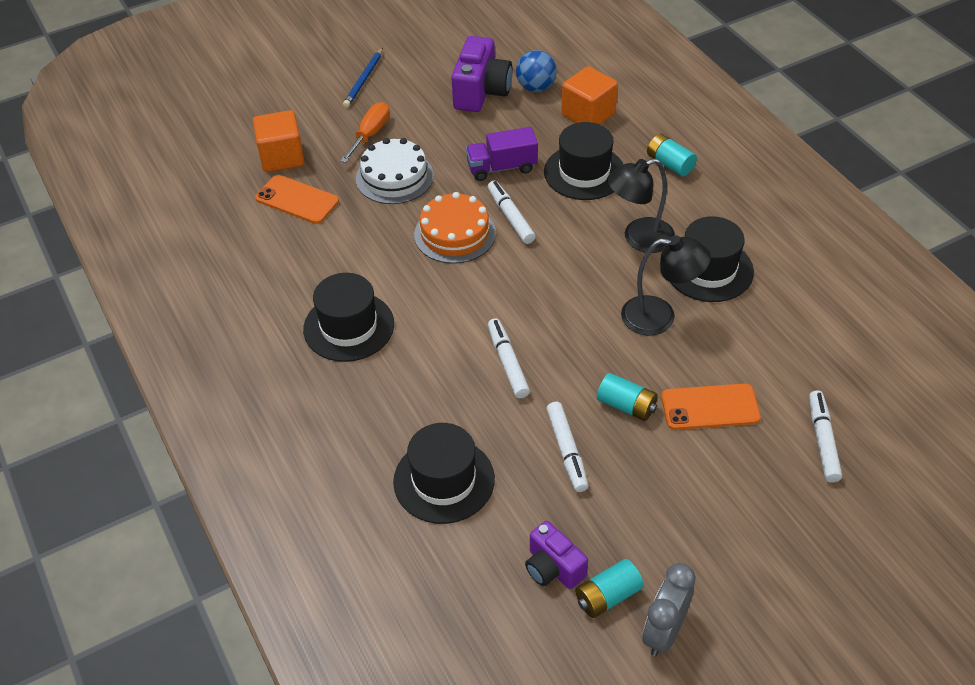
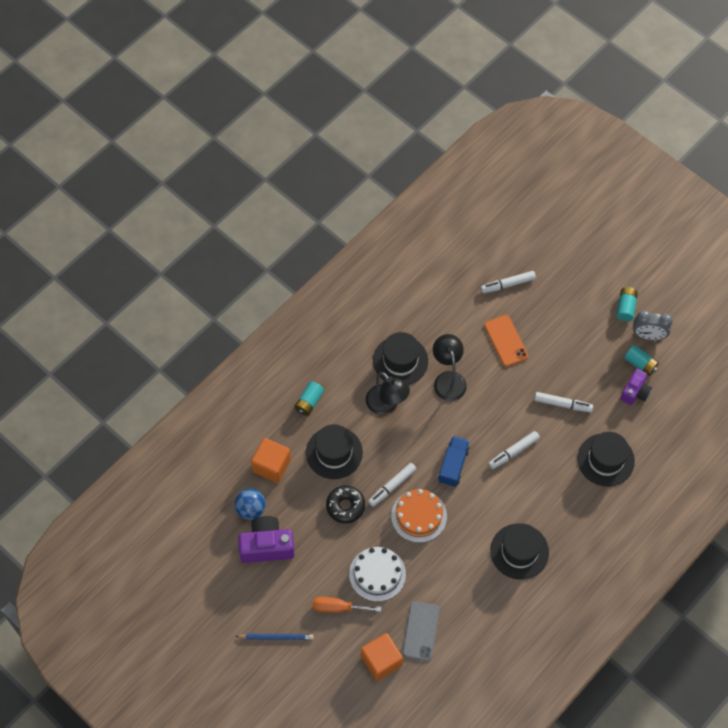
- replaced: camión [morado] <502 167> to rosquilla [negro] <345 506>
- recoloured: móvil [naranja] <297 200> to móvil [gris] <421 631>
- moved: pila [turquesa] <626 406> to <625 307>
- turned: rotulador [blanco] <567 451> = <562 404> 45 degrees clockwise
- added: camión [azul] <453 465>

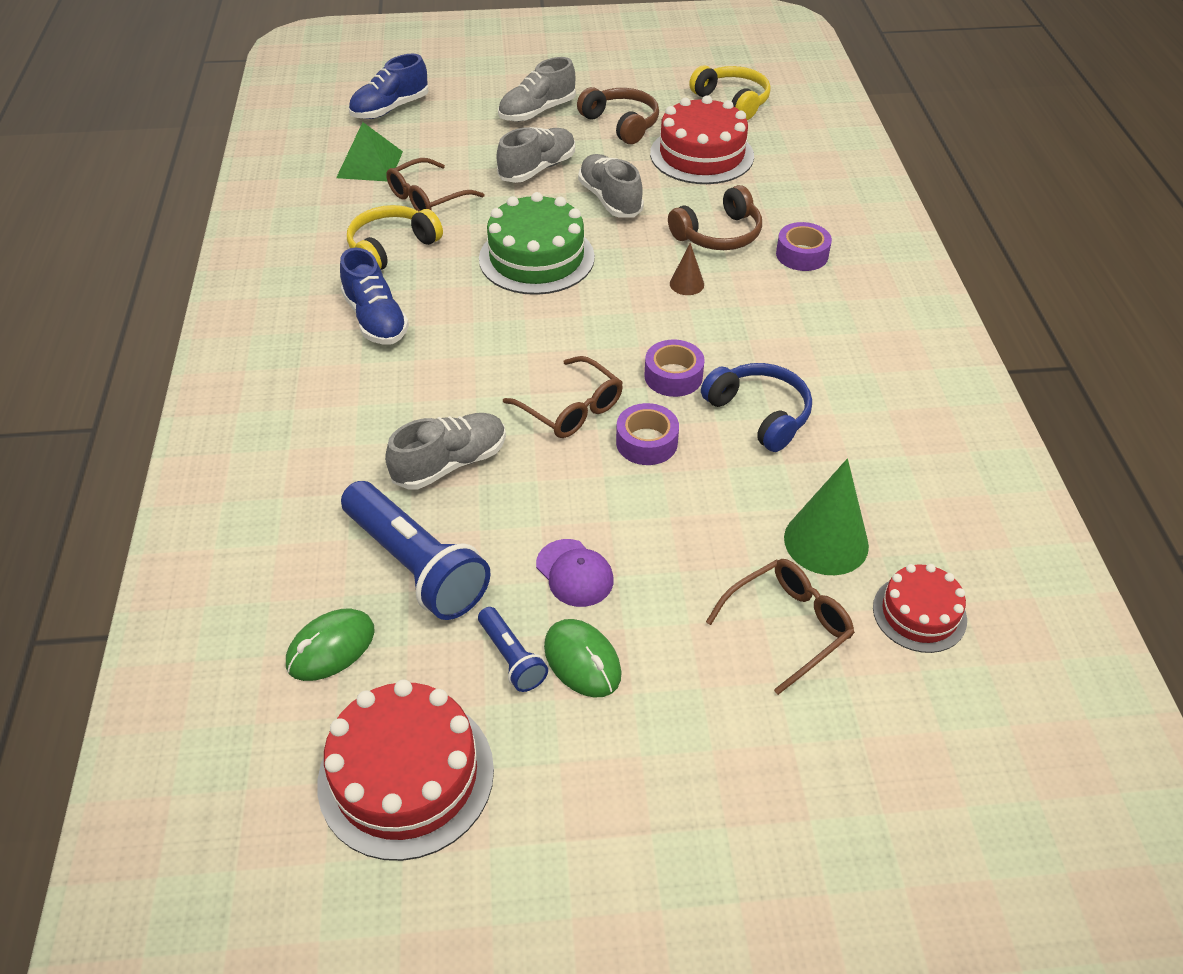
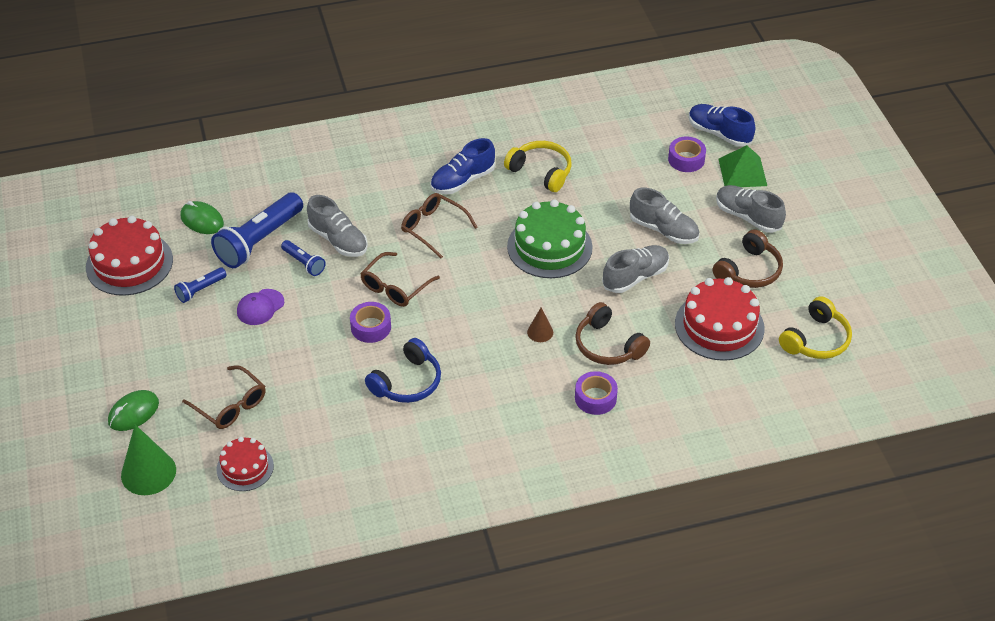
- moved: pirámide [verde] <369 164> to <742 172>
- moved: gafas [marrón] <427 198> to <433 228>
- moved: cinta adhesiva [morado] <673 376> to <686 159>
- moved: cono [verde] <826 541> to <148 472>
- moved: ratón [verde] <582 661> to <133 412>
- added: lámpara de mano [azul] <304 263>

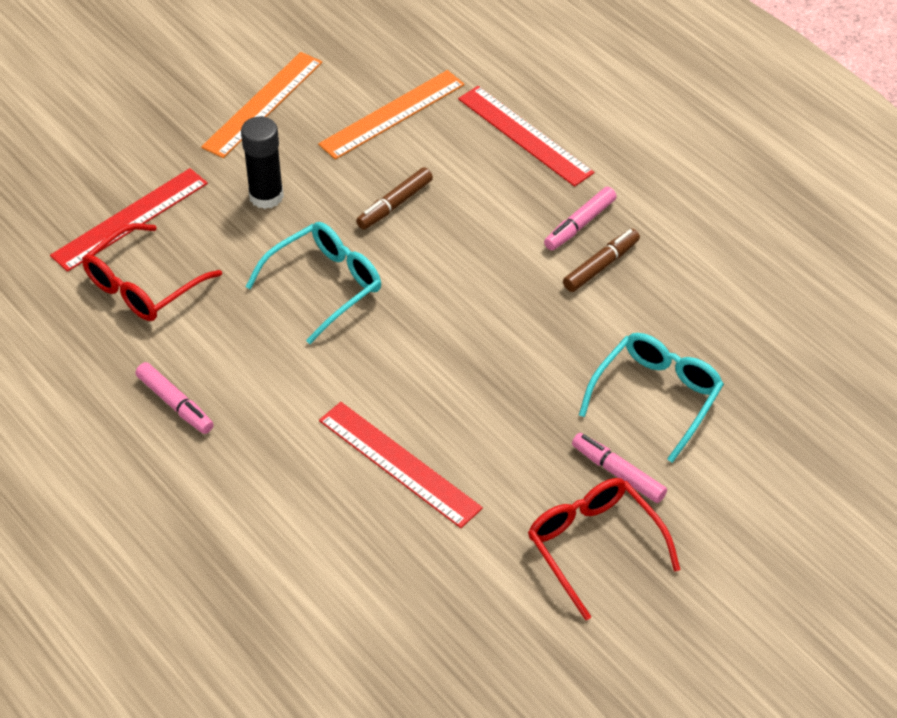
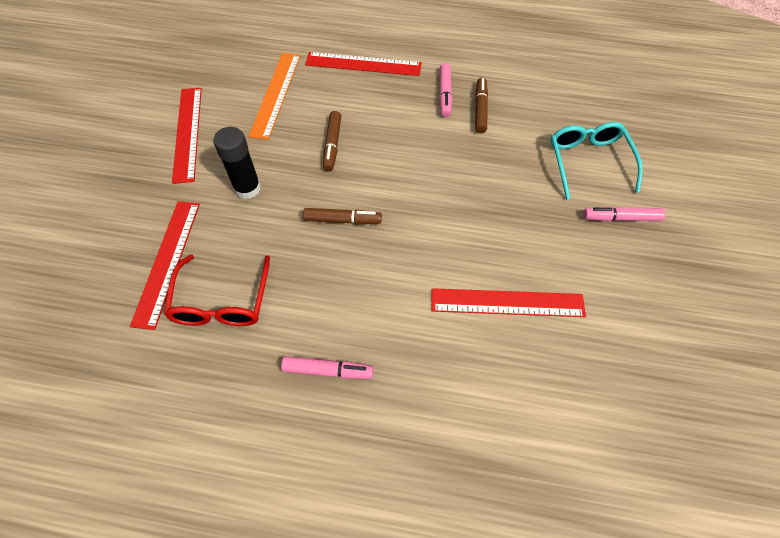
- recoloured: regla [naranja] <263 104> to regla [rojo] <188 133>
- replaced: gafas [turquesa] <325 285> to rotulador [marrón] <342 220>
- removed: gafas [rojo] <594 546>

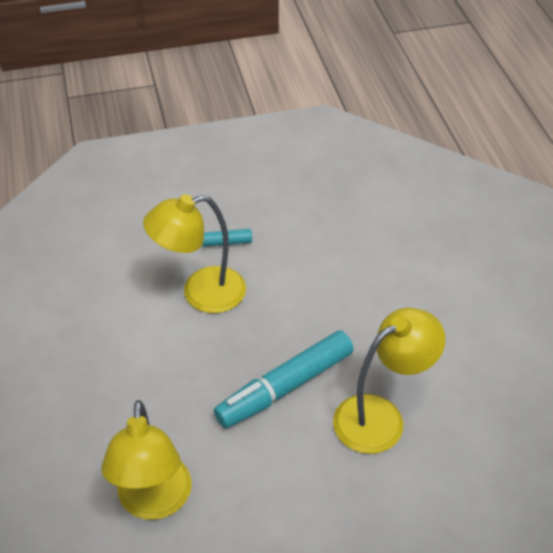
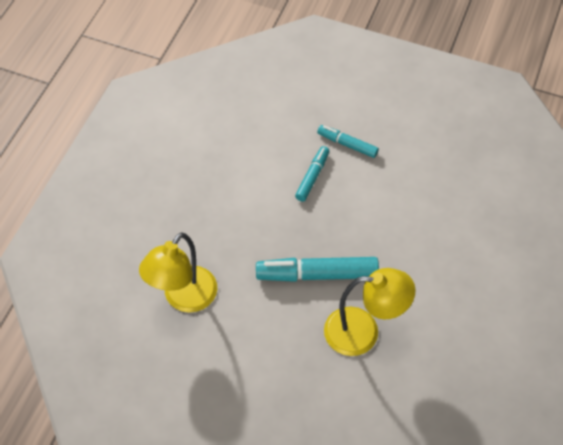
- replaced: lámpara [amarillo] <201 293> to rotulador [turquesa] <312 177>

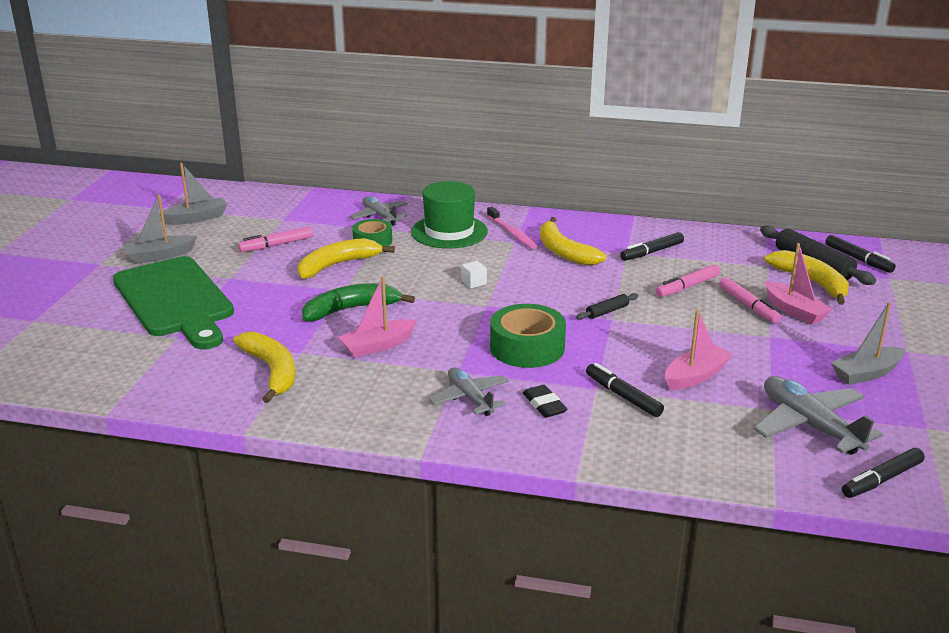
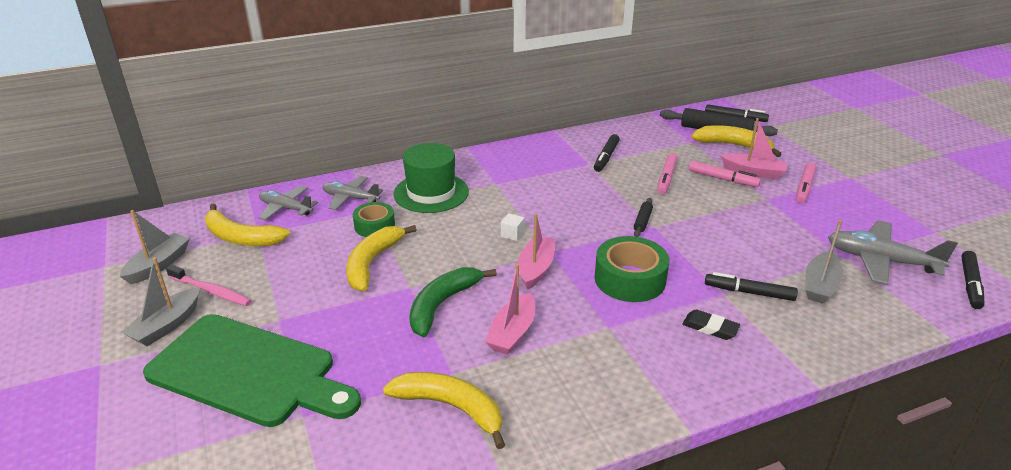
- moved: cepillo de dientes [rosa] <512 233> to <211 291>
- moved: plátano [amarillo] <564 251> to <241 237>
- moved: rotulador [rosa] <276 245> to <804 187>
- moved: barco [gris] <866 373> to <820 285>
- moved: barco [rosa] <695 376> to <536 268>
- moved: avión [gris] <470 398> to <286 208>

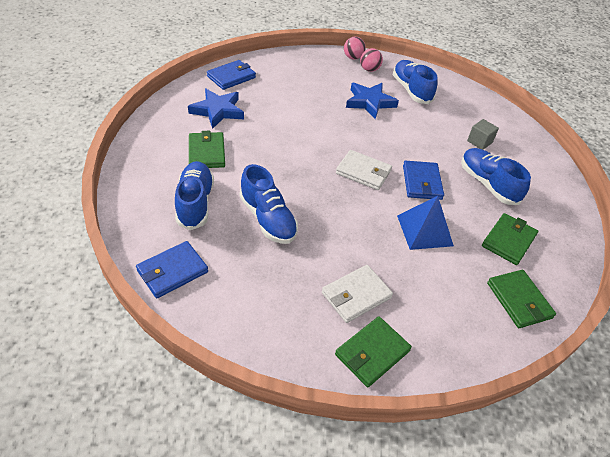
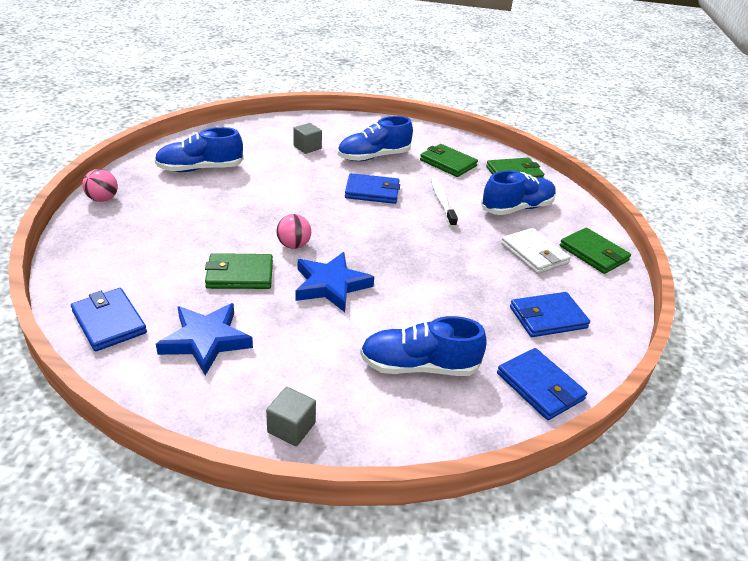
- moved: pelota [rosa] <369 70> to <294 245>
- moved: estrella [azul] <370 102> to <331 285>
- moved: cartera [verde] <207 152> to <239 274>
- removed: cartera [blanco] <363 172>
- moved: zapato [azul] <268 219> to <517 208>
- replaced: pirámide [azul] <424 230> to cepillo de dientes [blanco] <442 202>
- added: cartera [azul] <547 317>
- added: cubo [gris] <291 427>

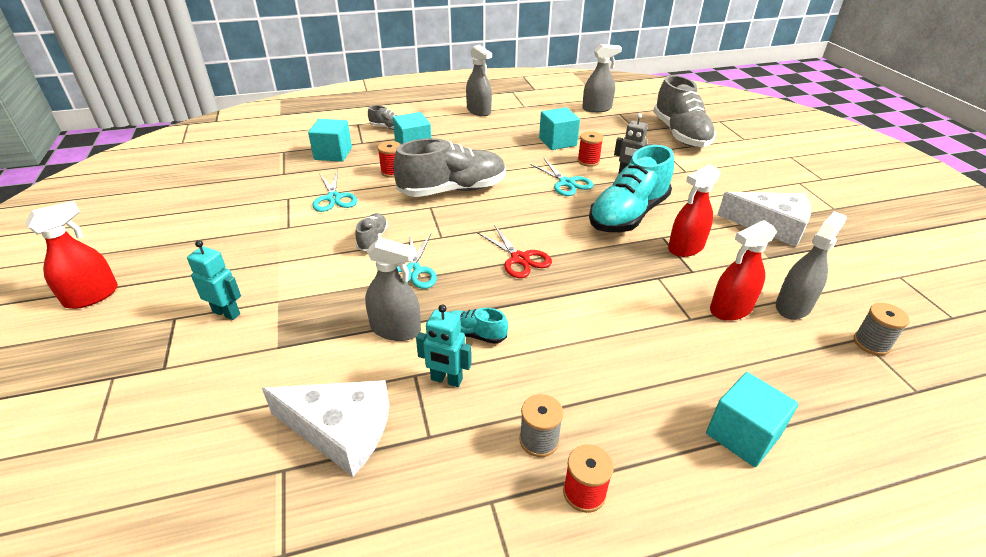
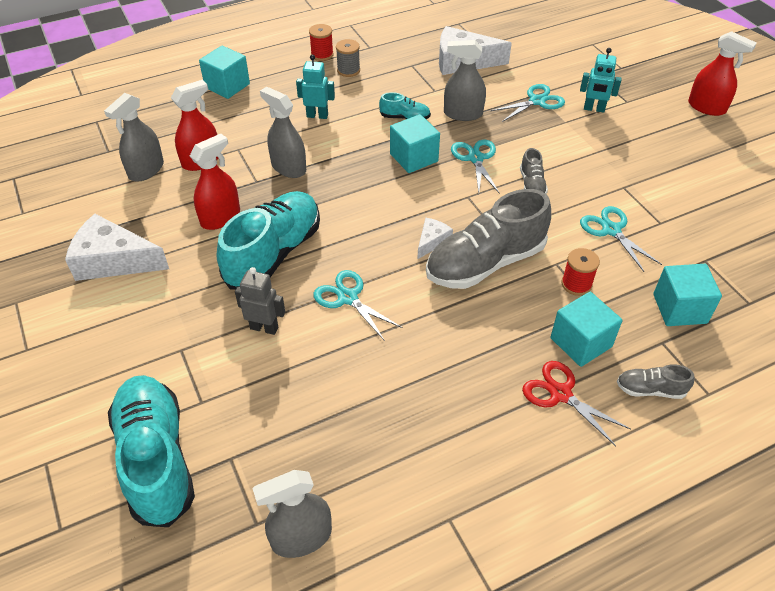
- moved: pulverizador [gris] <478 111> to <288 167>
- recoloured: zapato [gris] <680 134> to zapato [turquesa] <156 458>
- moved: cubo [turquesa] <557 142> to <414 158>
- removed: carrete [rojo] <588 161>
- turned: pulverizador [rojo] <91 296> = <706 107> 90 degrees counterclockwise
- moved: tijeras [rojo] <520 259> to <560 394>
- removed: carrete [gris] <871 343>
- moved: robot [turquesa] <446 380> to <317 115>
- added: tijeras [turquesa] <537 101>
- added: queso [blanco] <432 241>

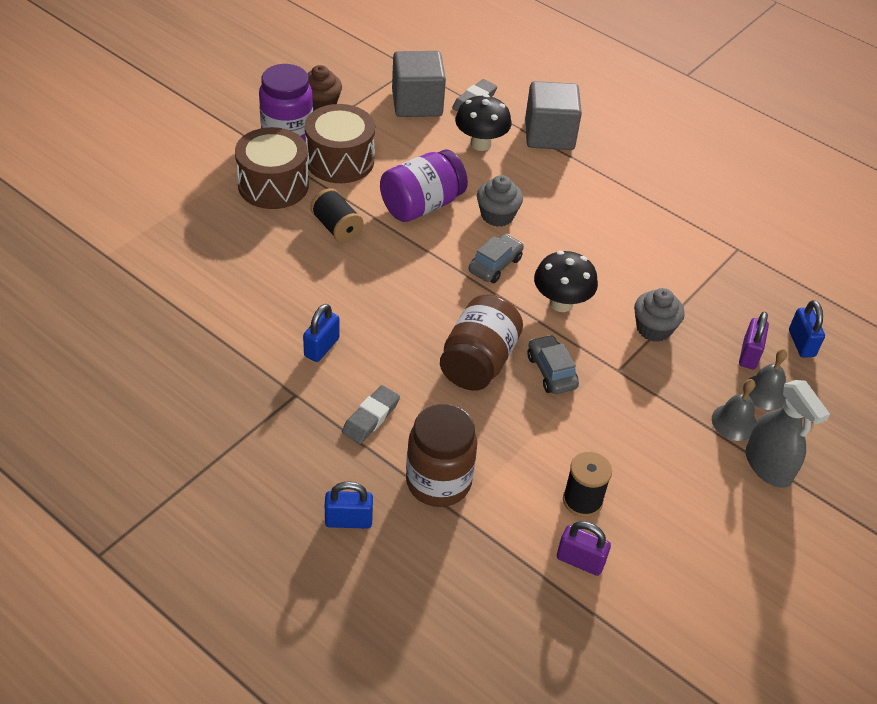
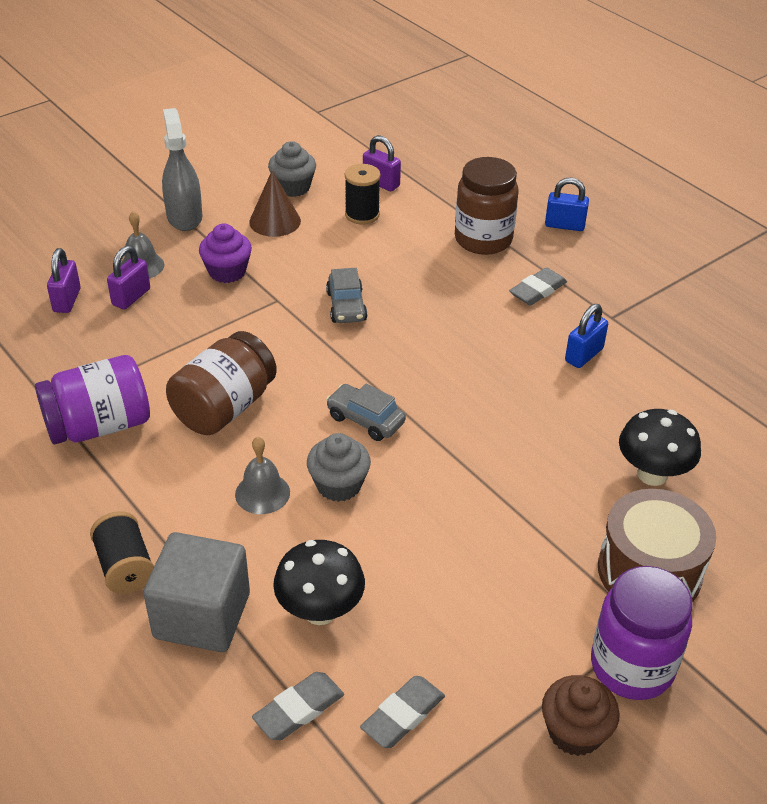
- replaced: cubo [gris] <417 103> to goma de borrar [gris] <403 715>
- removed: tambor [marrón] <340 160>
- moved: tarro [morado] <421 205> to <99 426>
- moved: carrete [negro] <337 227> to <125 567>
- turned: coche [gris] <495 265> = <365 420> 75 degrees clockwise
- moved: seta [negro] <561 303> to <652 474>
- moved: magdalena [gris] <653 329> to <293 187>
- moved: tarro [marrón] <478 362> to <224 407>
- recoloured: candado [azul] <801 343> to candado [morado] <67 300>
- moved: campana [gris] <734 422> to <262 493>
- added: cono [marrón] <275 221>
- added: magdalena [morado] <227 272>

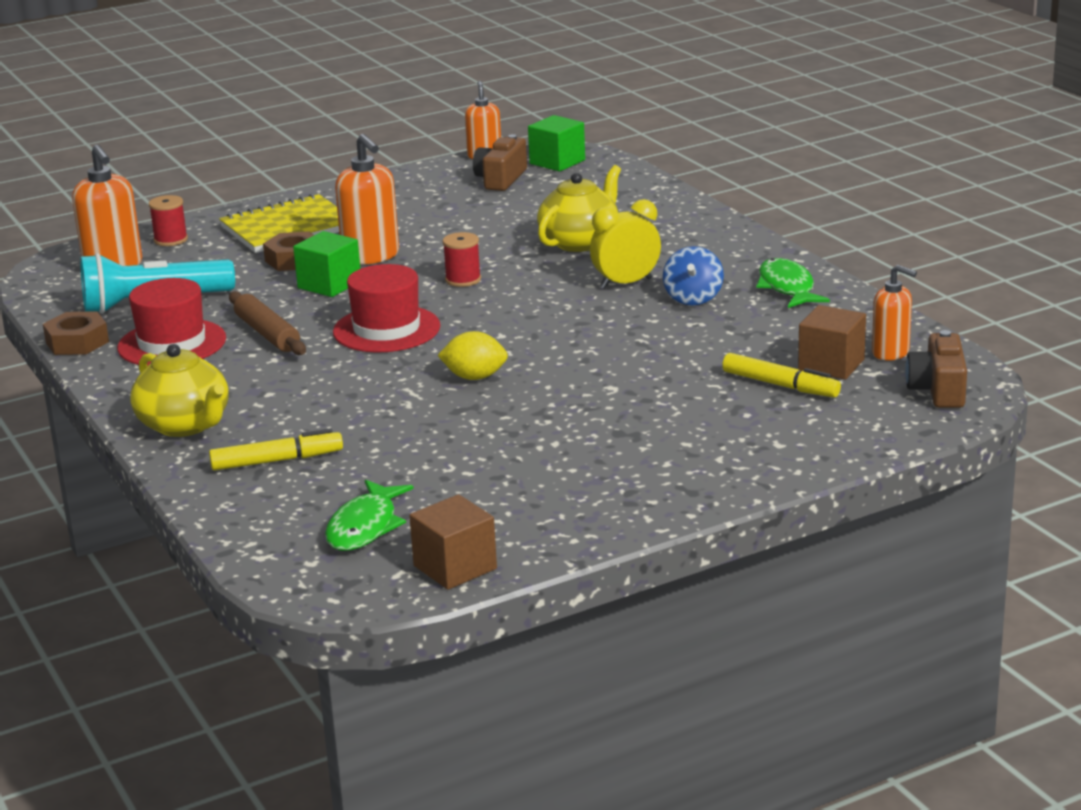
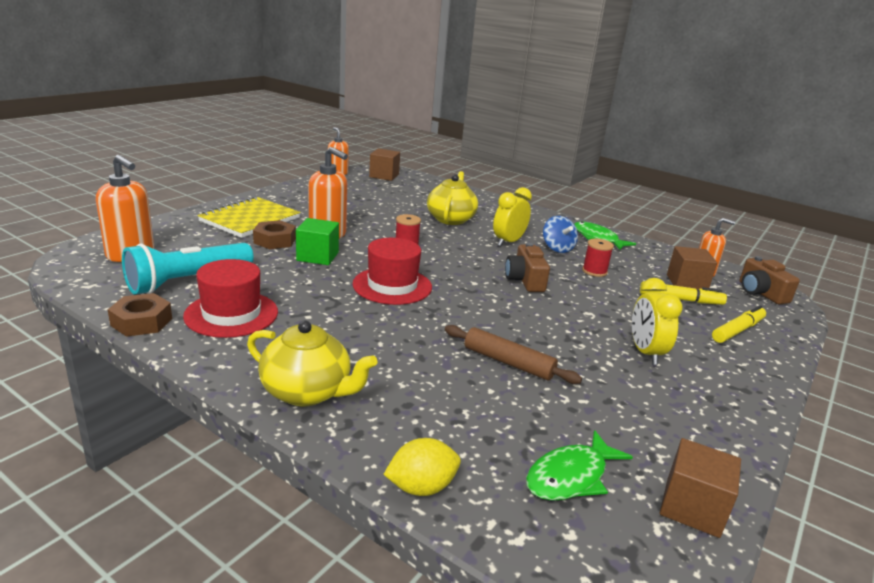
- recoloured: cubo [verde] <557 162> to cubo [marrón] <384 176>
- moved: cámara [marrón] <501 179> to <525 280>
- moved: carrete [rojo] <171 240> to <594 271>
- moved: rodillo [marrón] <267 334> to <508 362>
- moved: limón [amarillo] <474 377> to <421 487>
- moved: rotulador [amarillo] <277 461> to <738 330>
- turned: pez [verde] <365 527> = <571 477> 60 degrees clockwise
- added: despertador [amarillo] <645 352>

